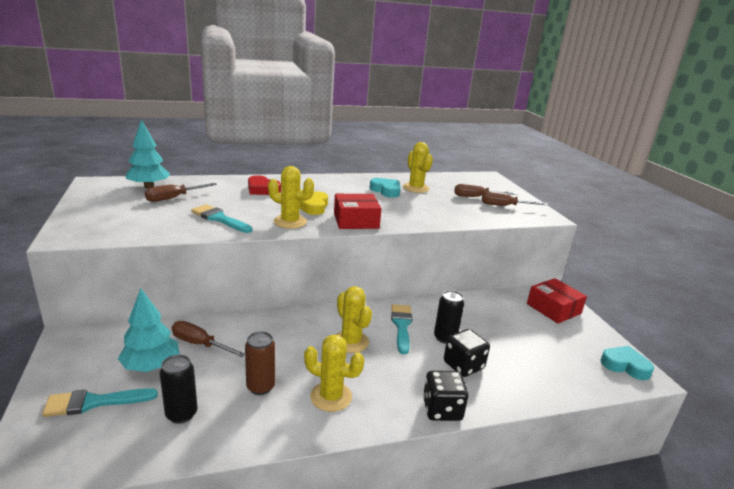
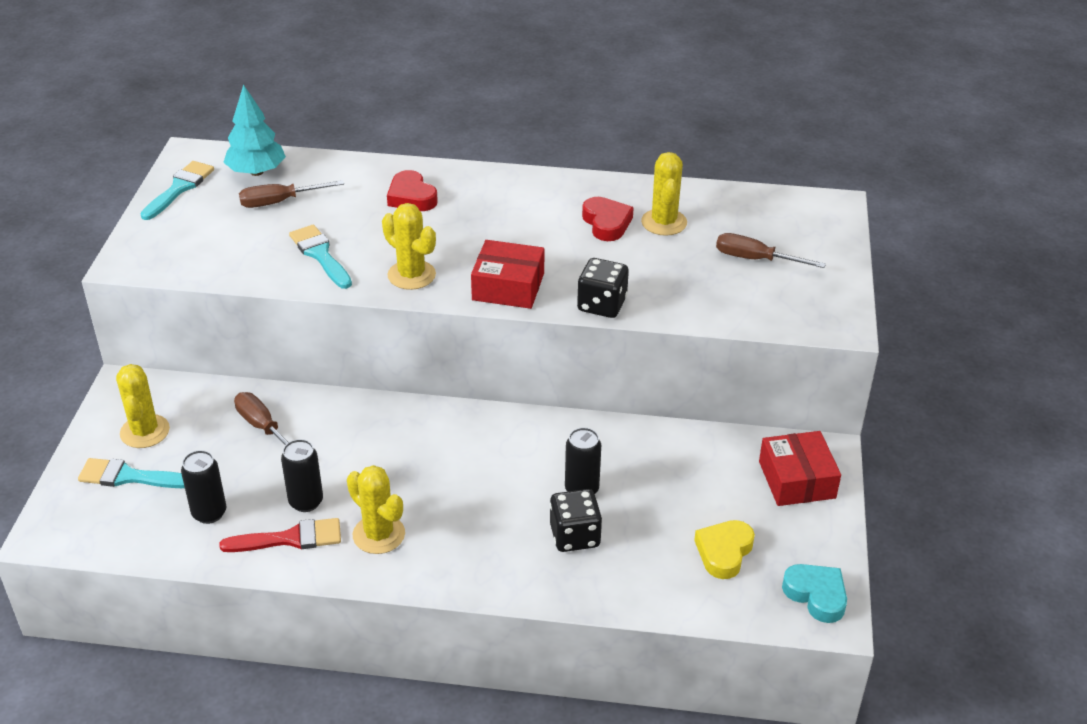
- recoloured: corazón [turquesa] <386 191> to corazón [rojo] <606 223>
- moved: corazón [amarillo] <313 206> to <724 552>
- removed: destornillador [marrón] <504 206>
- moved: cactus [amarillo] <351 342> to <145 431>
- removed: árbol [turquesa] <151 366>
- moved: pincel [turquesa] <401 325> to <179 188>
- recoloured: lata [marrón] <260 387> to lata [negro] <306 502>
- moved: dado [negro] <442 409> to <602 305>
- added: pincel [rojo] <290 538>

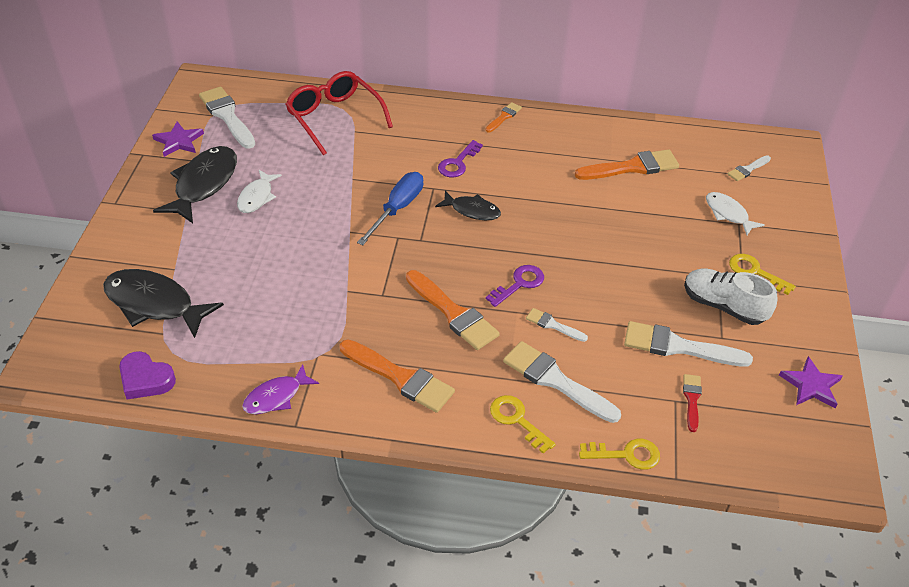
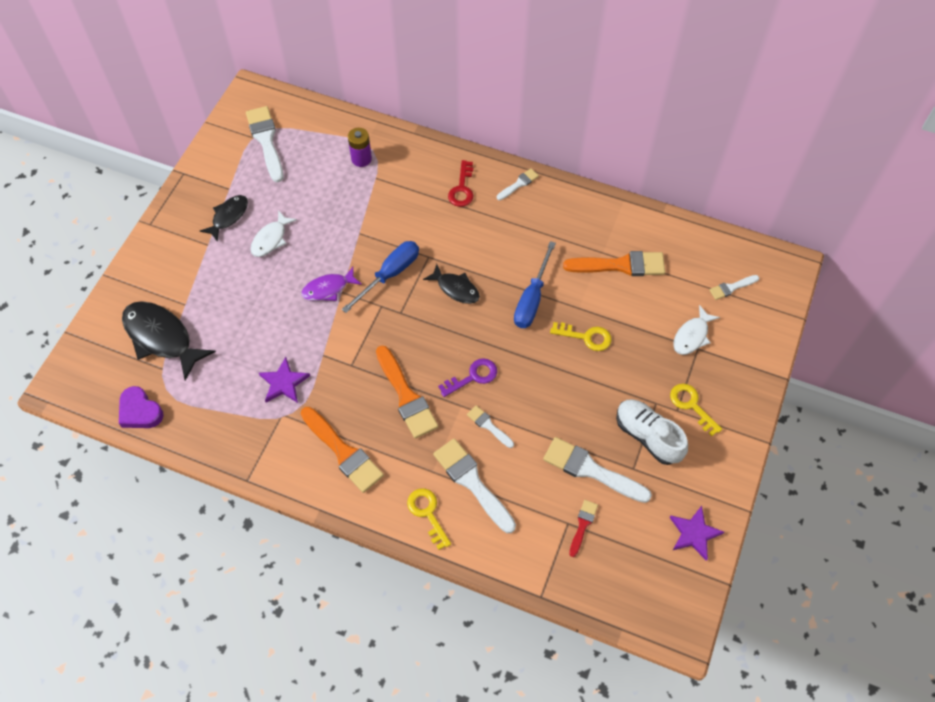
- replaced: gafas [rojo] <334 118> to pila [morado] <361 159>
- recoloured: pincel [naranja] <504 117> to pincel [blanco] <519 184>
- moved: estrella [morado] <179 141> to <284 383>
- removed: llave [morado] <458 163>
- resized: pez [negro] <203 184> = <228 216> x0.58
- turned: pez [blanco] <728 214> = <692 336> 120 degrees counterclockwise
- moved: pez [morado] <276 397> to <328 289>
- moved: llave [amarillo] <626 455> to <586 337>
- added: llave [rojo] <462 188>
- added: destornillador [azul] <532 299>

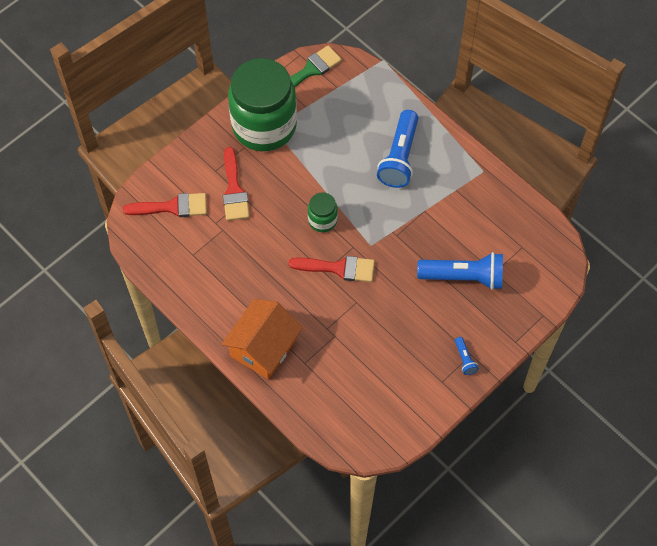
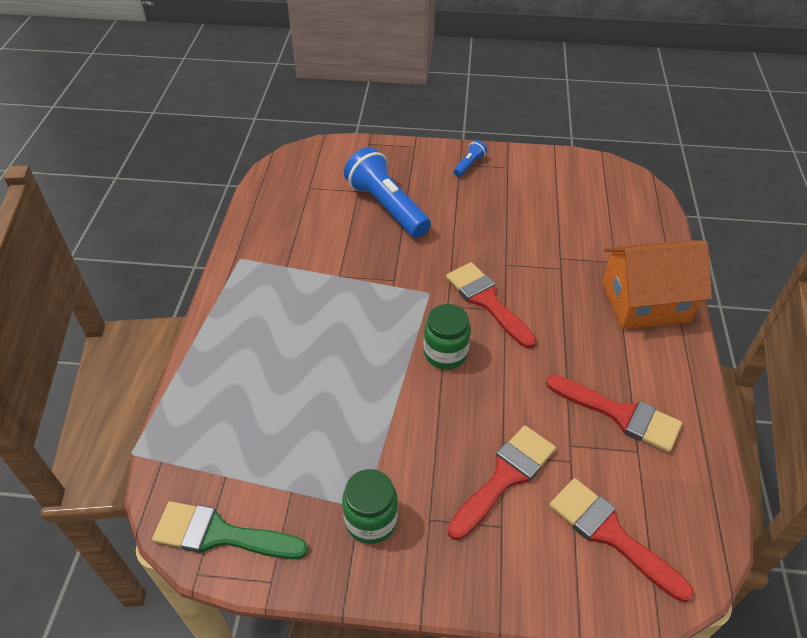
- resized: tarro [verde] <264 126> = <371 520> x0.44
- removed: lámpara de mano [azul] <400 157>
- added: pincel [rojo] <620 414>

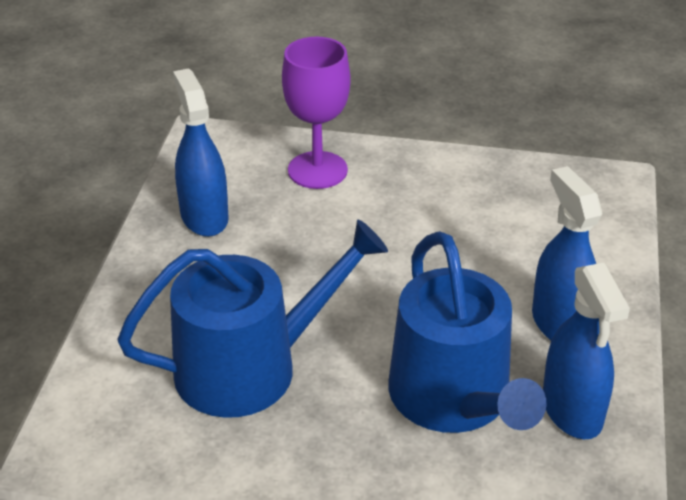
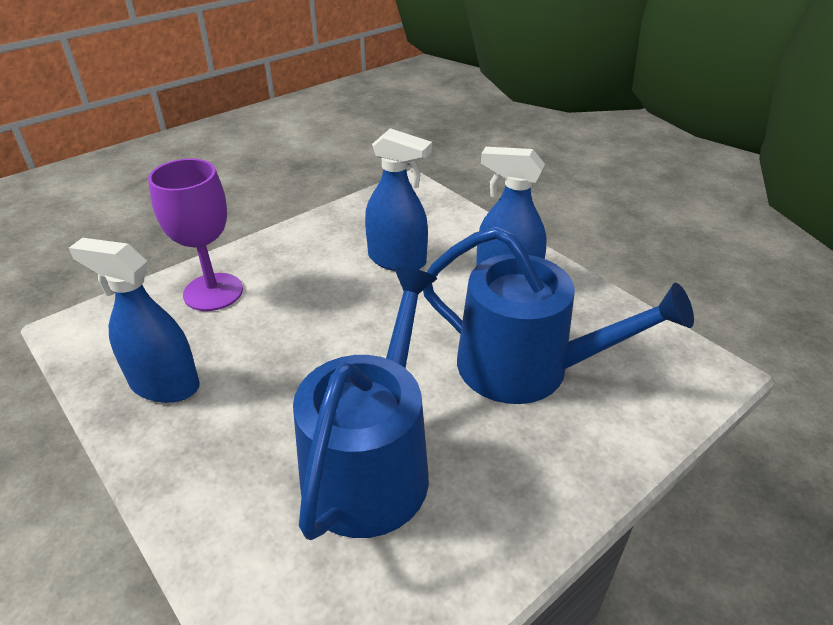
- moved: pulverizador [azul] <572 411> to <397 260>

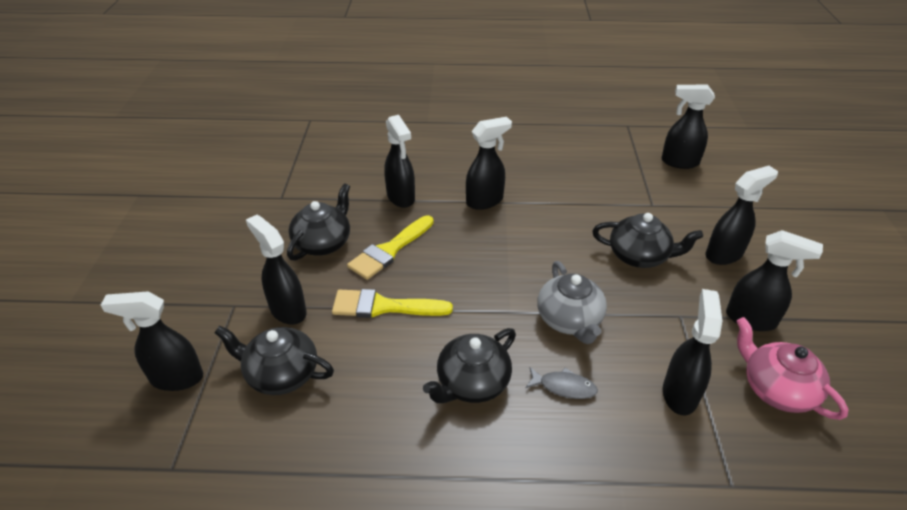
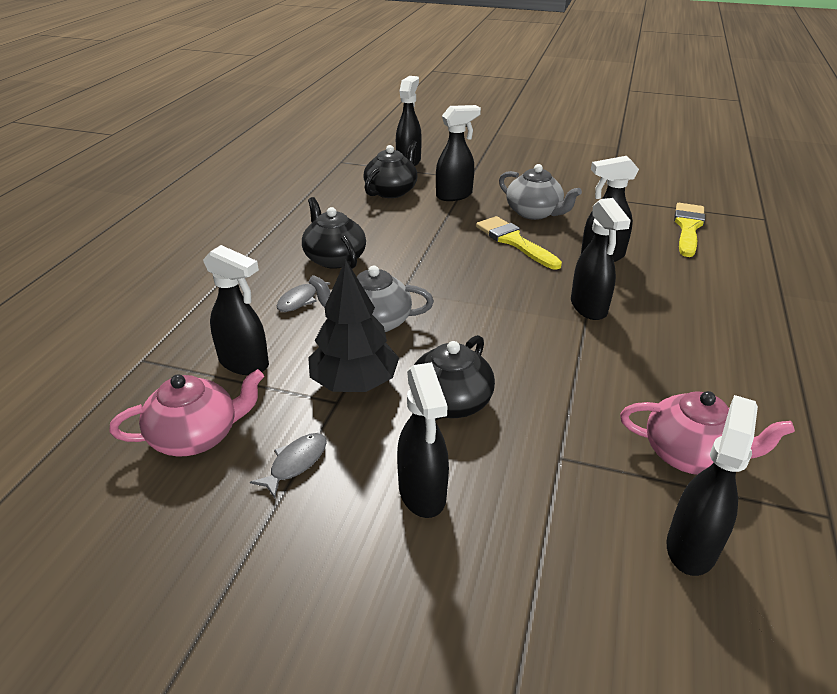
- recoloured: tetera [negro] <323 243> to tetera [gris] <534 213>
- replaced: pulverizador [negro] <751 319> to pez [gris] <296 463>
- moved: pincel [amarillo] <384 306> to <688 227>
- added: árbol [negro] <354 383>
- added: tetera [rosa] <691 454>

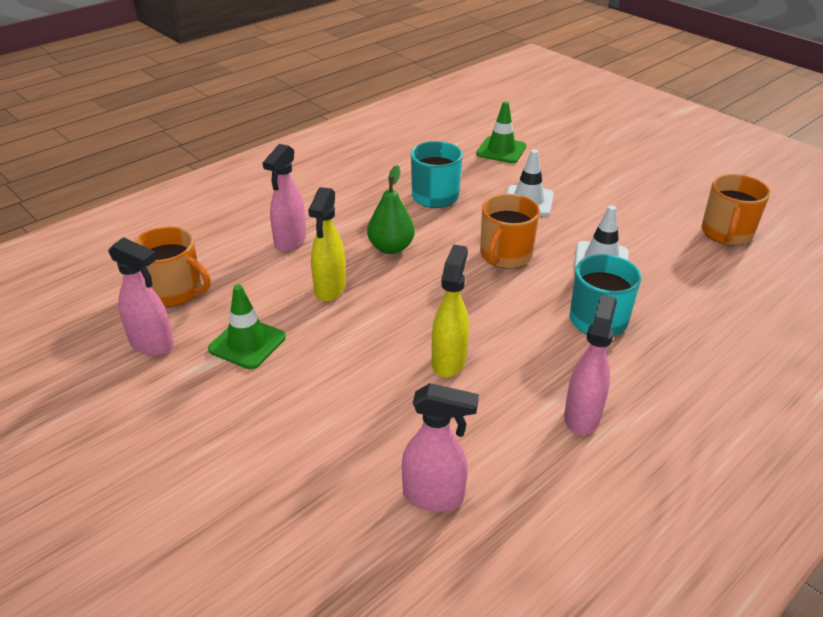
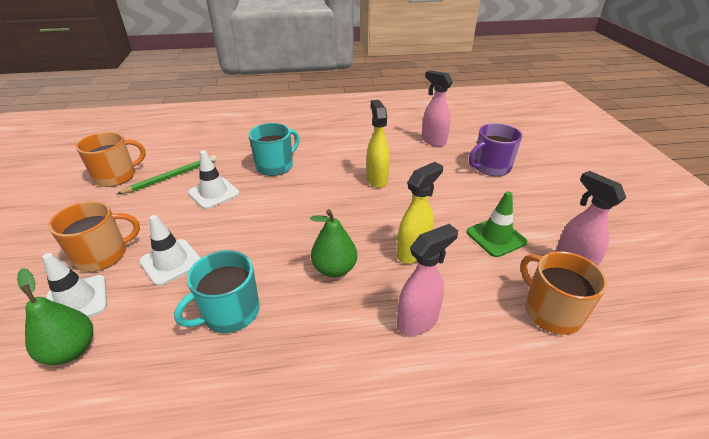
- replaced: cono de tráfico [verde] <501 150> to pera [verde] <71 350>
- moved: taza [naranja] <505 255> to <102 255>
- turned: pulverizador [amarillo] <448 361> = <376 179> 120 degrees clockwise
- removed: pulverizador [rosa] <582 416>
- added: taza [morado] <491 167>
- added: lápiz [verde] <172 176>
- added: cono de tráfico [blanco] <77 301>

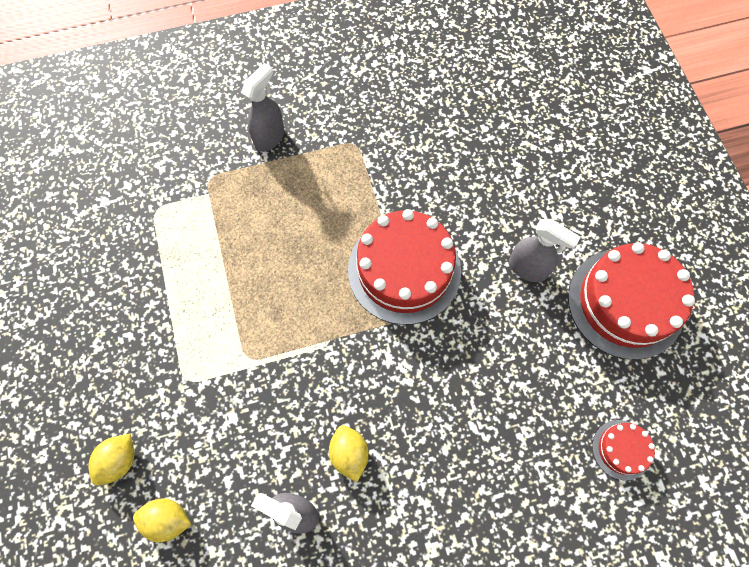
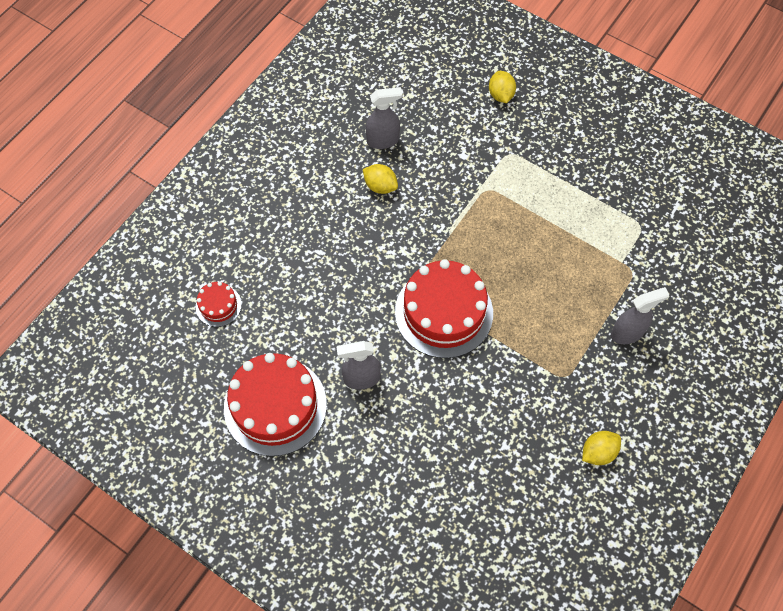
- turned: pulverizador [gris] <270 137> = <627 333> 105 degrees counterclockwise
- moved: limón [amarillo] <168 519> to <598 452>

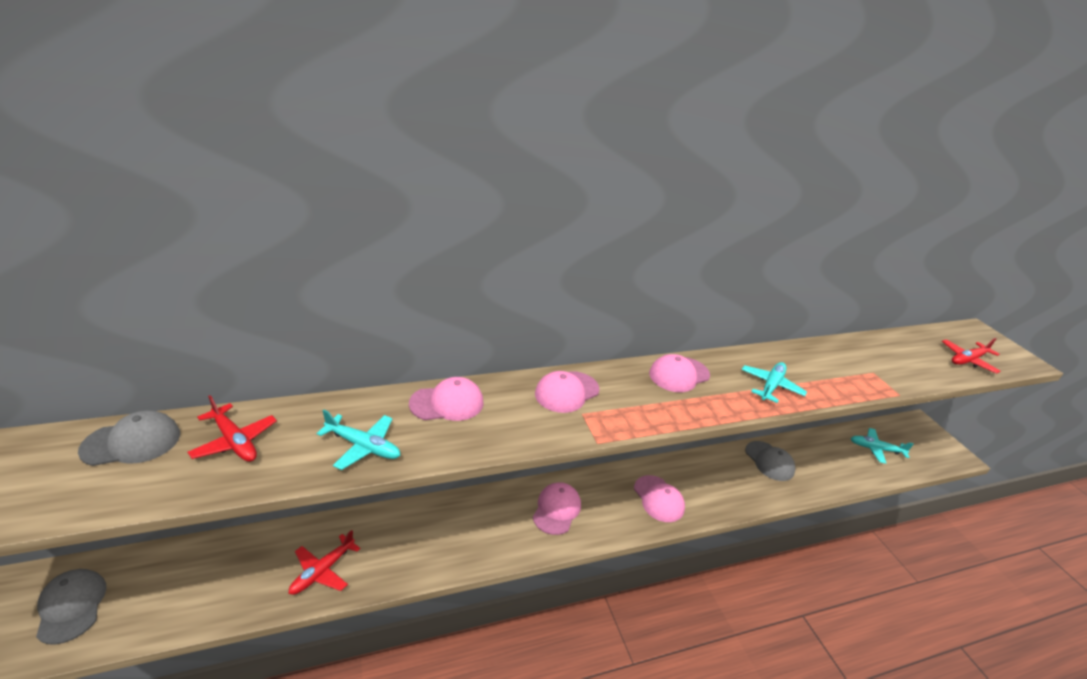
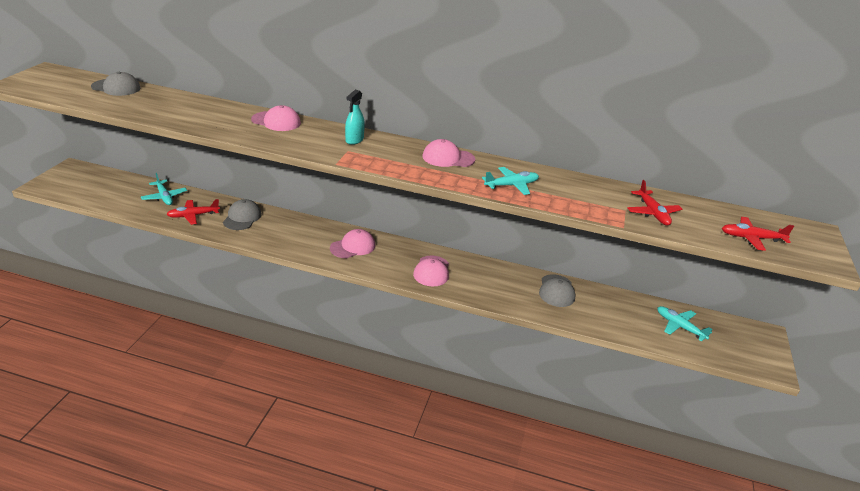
- replaced: gorra [rosa] <566 392> to pulverizador [turquesa] <354 140>
- moved: avión [rojo] <234 441> to <652 213>
- moved: avión [turquesa] <363 446> to <164 197>
- moved: gorra [gris] <71 606> to <242 217>

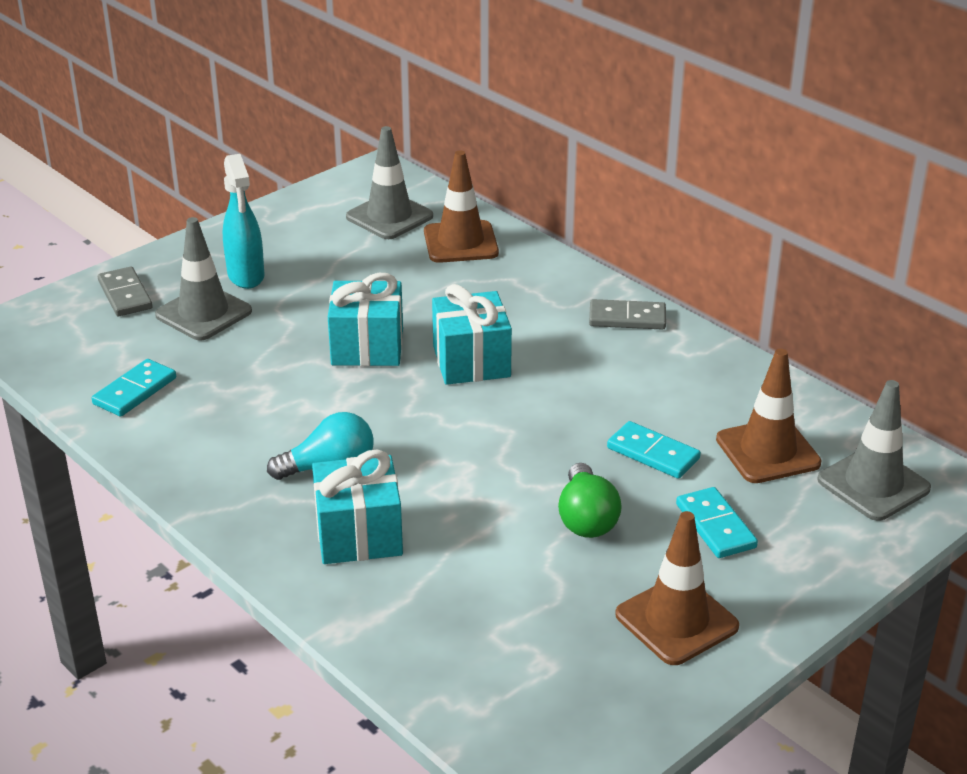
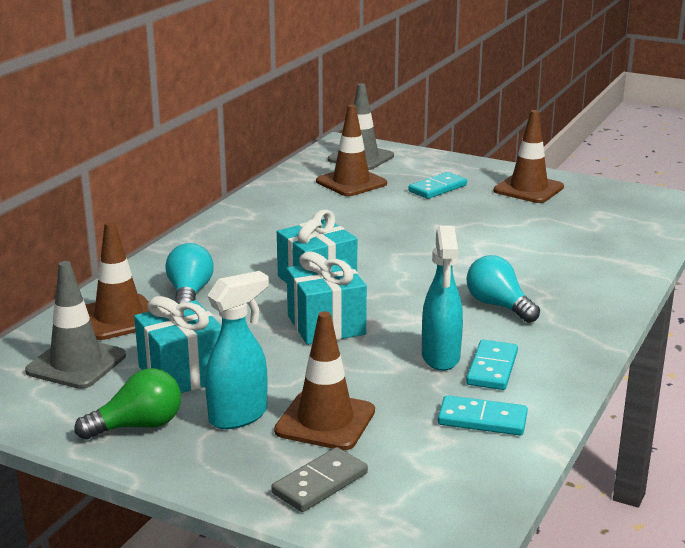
- recoloured: cono de tráfico [gris] <203 313> to cono de tráfico [marrón] <325 421>
- removed: ficha de dominó [gris] <627 318>
- moved: ficha de dominó [turquesa] <653 453> to <492 368>
- moved: regalo [turquesa] <359 535> to <182 373>
- moved: bombilla [verde] <586 518> to <138 426>
- added: pulverizador [turquesa] <440 358>
- added: bombilla [turquesa] <189 294>

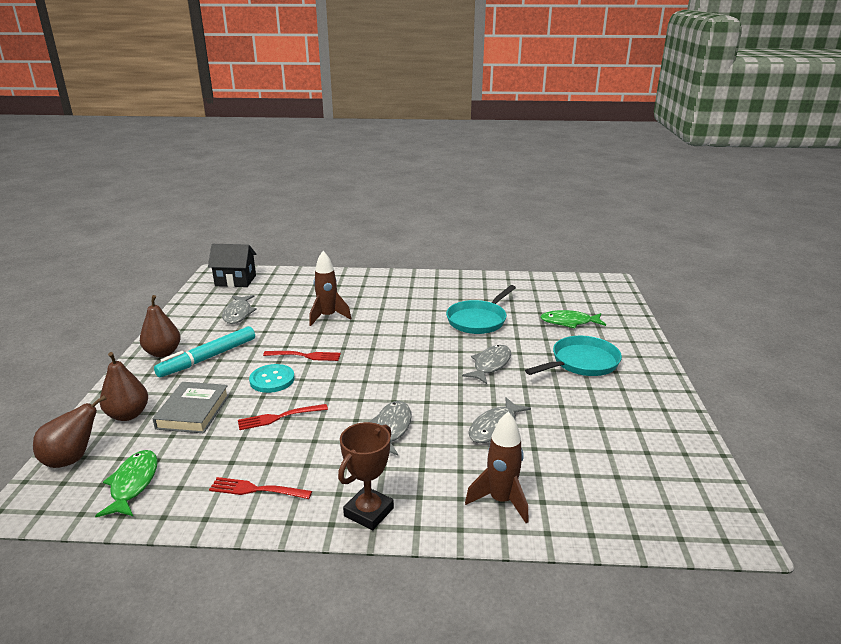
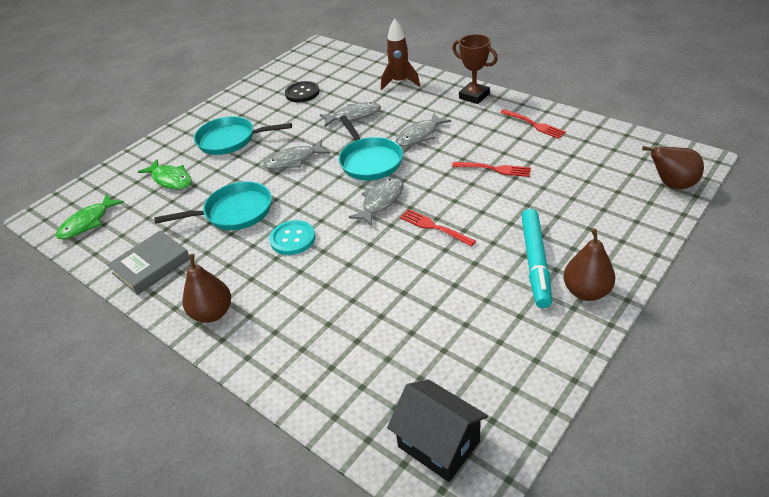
- removed: cohete [marrón] <328 317>
- moved: pez [gris] <238 314> to <381 201>
- turned: rotulador [turquesa] <208 358> = <535 262> 105 degrees clockwise
- moved: pera [marrón] <128 415> to <212 313>
- moved: botón [turquesa] <272 380> to <293 239>
- moved: libro [gris] <193 411> to <151 266>
- turned: trofeo [marrón] <368 512> = <474 96> 60 degrees clockwise
- moved: pez [verde] <133 484> to <87 223>
- added: botón [negro] <302 93>
- added: sartén [turquesa] <369 161>

